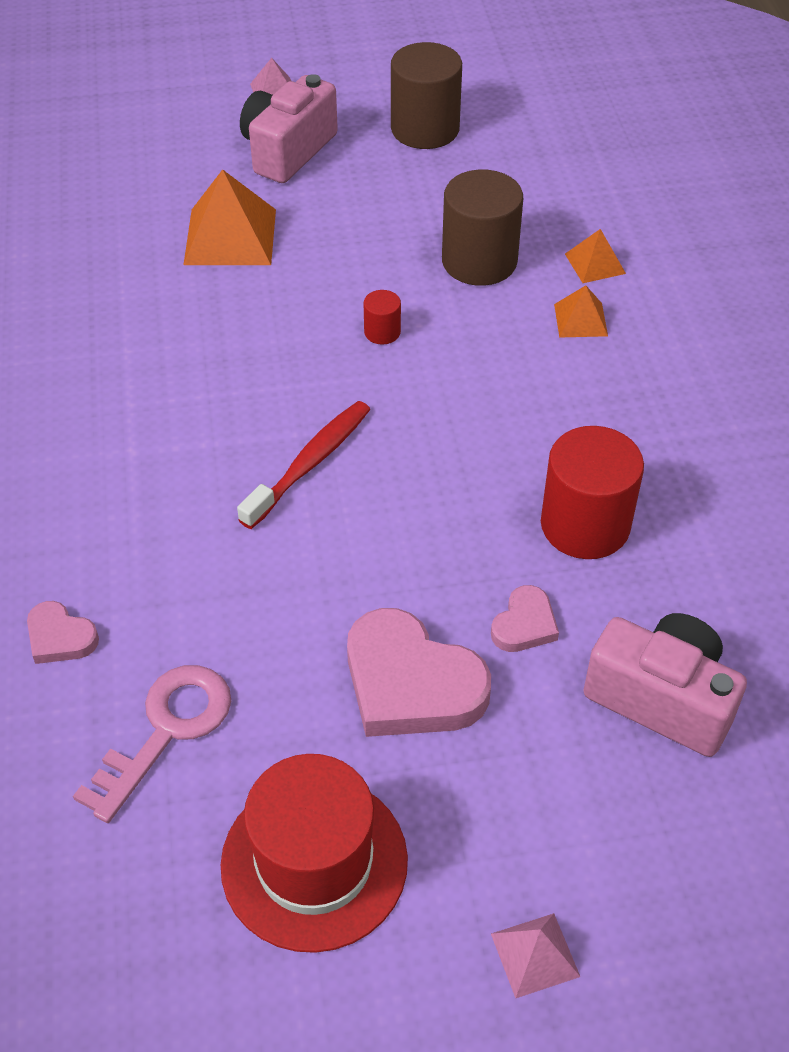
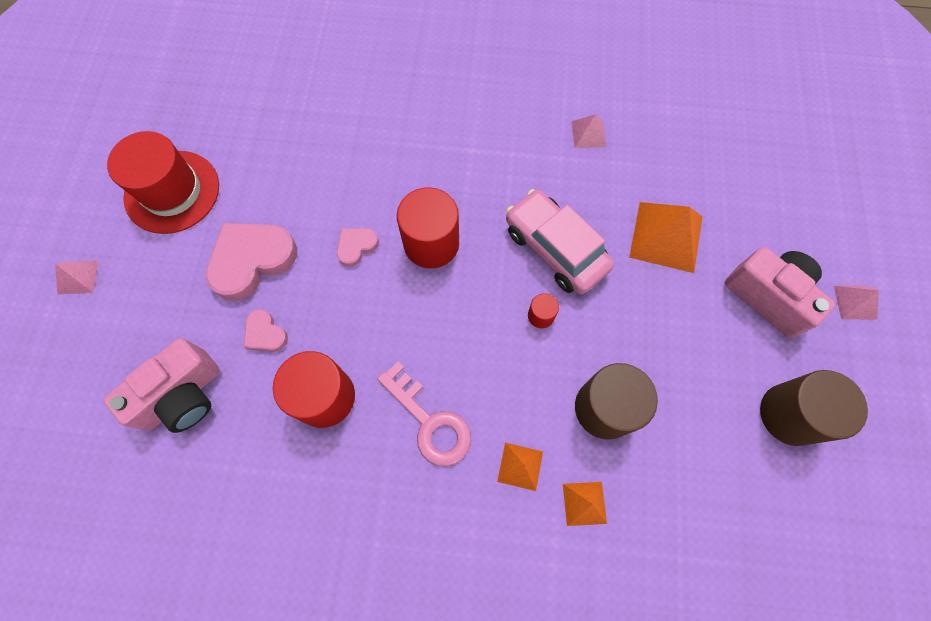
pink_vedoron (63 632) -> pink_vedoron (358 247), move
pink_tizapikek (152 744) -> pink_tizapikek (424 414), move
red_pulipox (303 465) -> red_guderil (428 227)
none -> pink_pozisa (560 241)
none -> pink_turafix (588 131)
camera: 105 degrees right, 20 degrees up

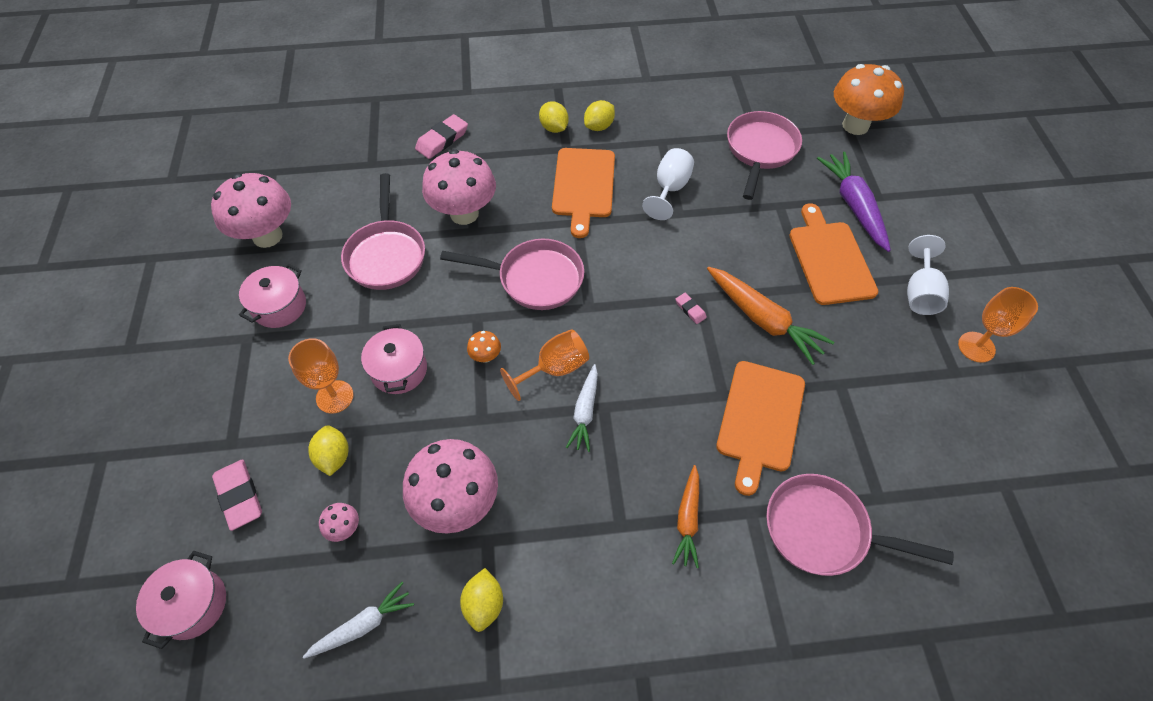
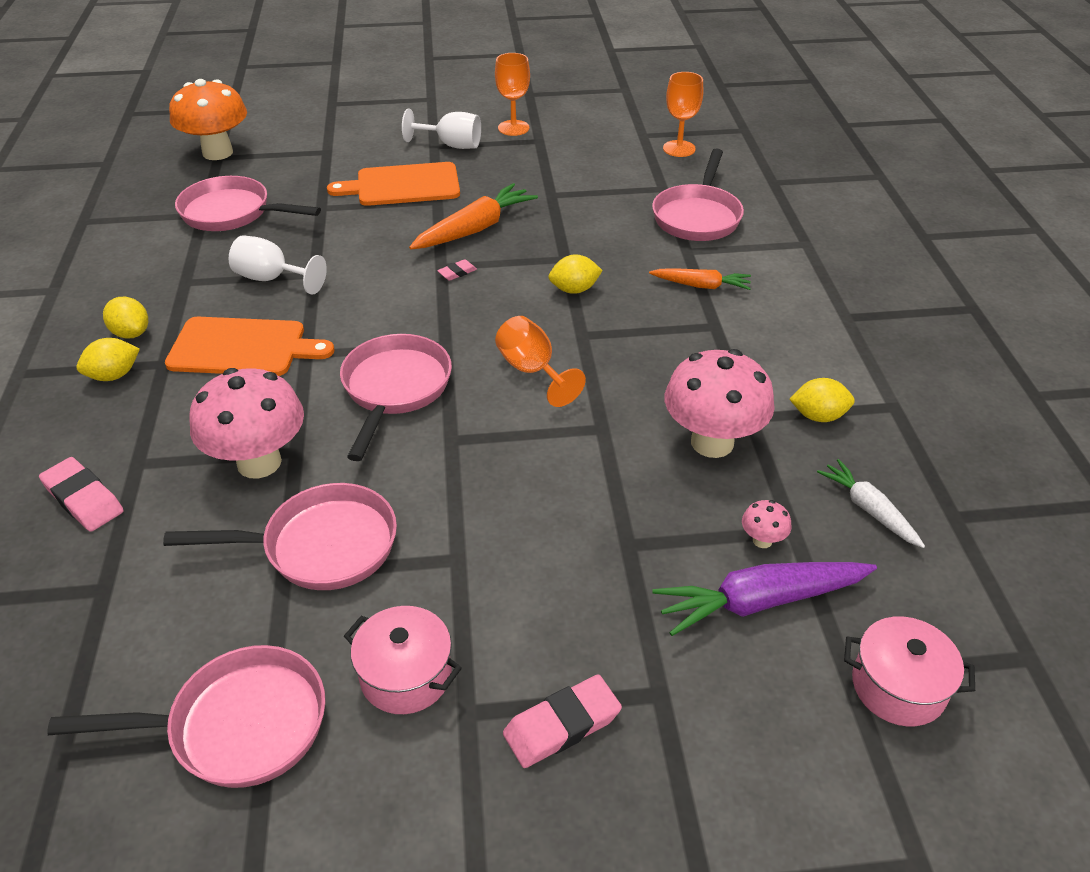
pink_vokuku (251 210) -> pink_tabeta (186 716)
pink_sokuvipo (237 495) -> pink_sokuvipo (562 721), move
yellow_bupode (328 450) -> yellow_bupode (575 274), move
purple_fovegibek (854 202) -> purple_fovegibek (765 599), move
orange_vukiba (321 376) -> orange_vukiba (683 114), move
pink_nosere (394 359) -> none
orange_vokuku (484 347) -> none
white_fovegibek (582 408) -> none
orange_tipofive (760 428) -> none
camera: 90 degrees left, 15 degrees down

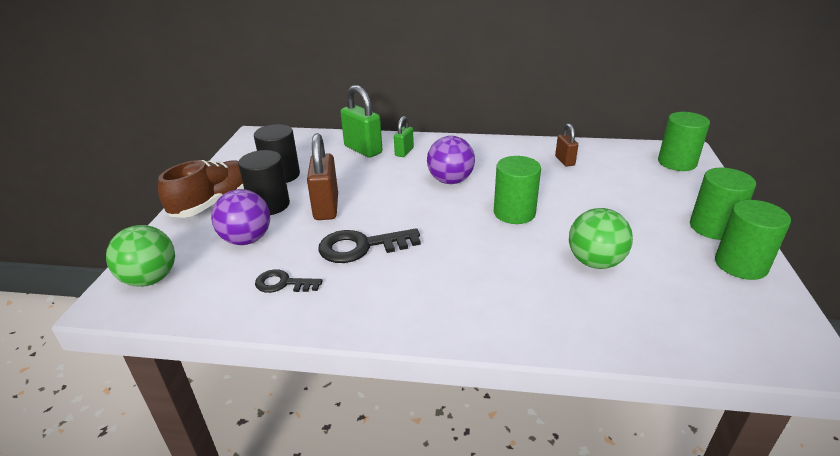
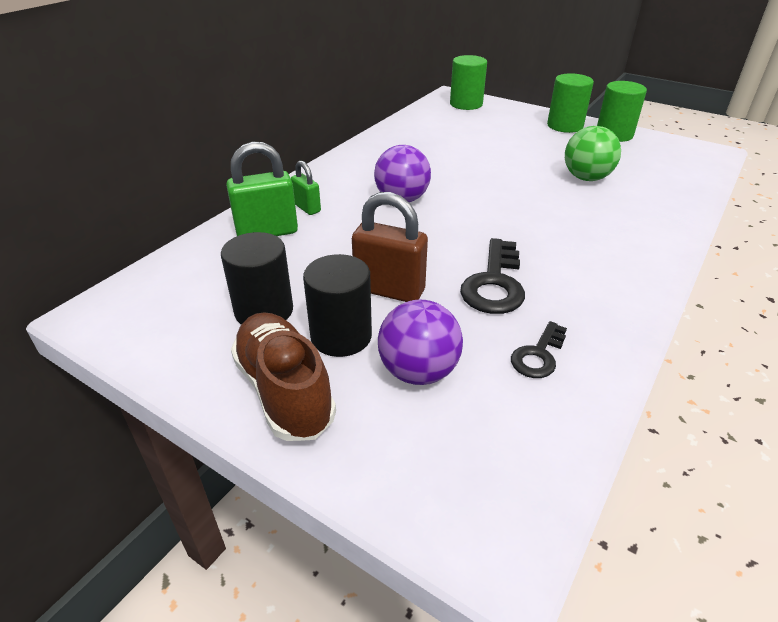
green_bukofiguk (140 256) -> none
green_guderil (517 190) -> none
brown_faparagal (566 145) -> none
camera: 65 degrees left, 5 degrees up

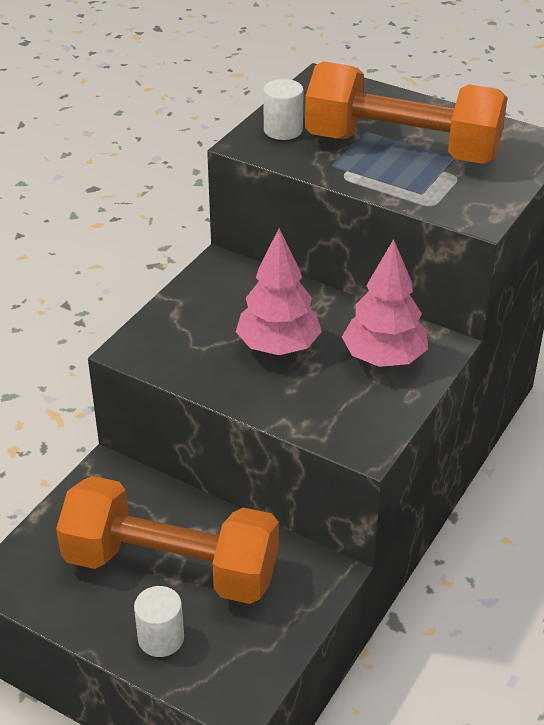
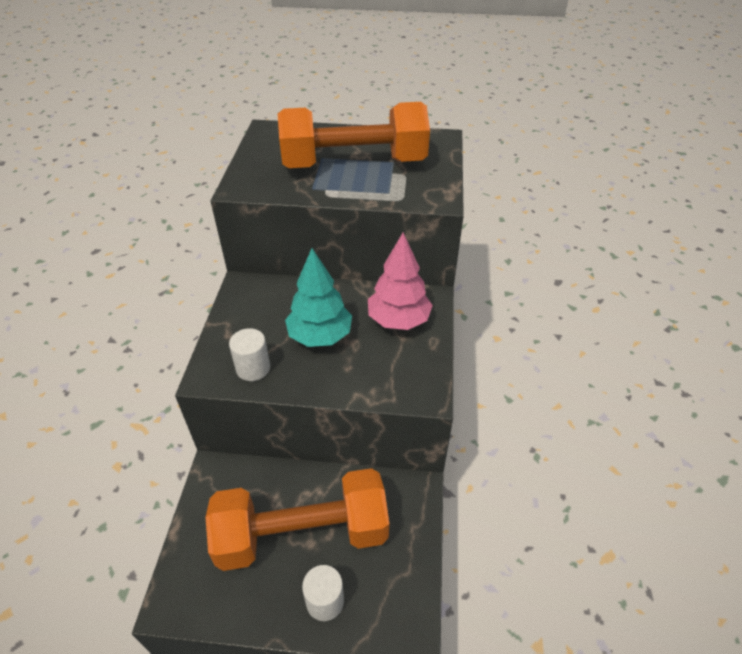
white_guderil (283 109) -> white_guderil (249 354), move
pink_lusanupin (279 291) -> turquoise_lusanupin (318 297)
camera: 25 degrees left, 5 degrees up

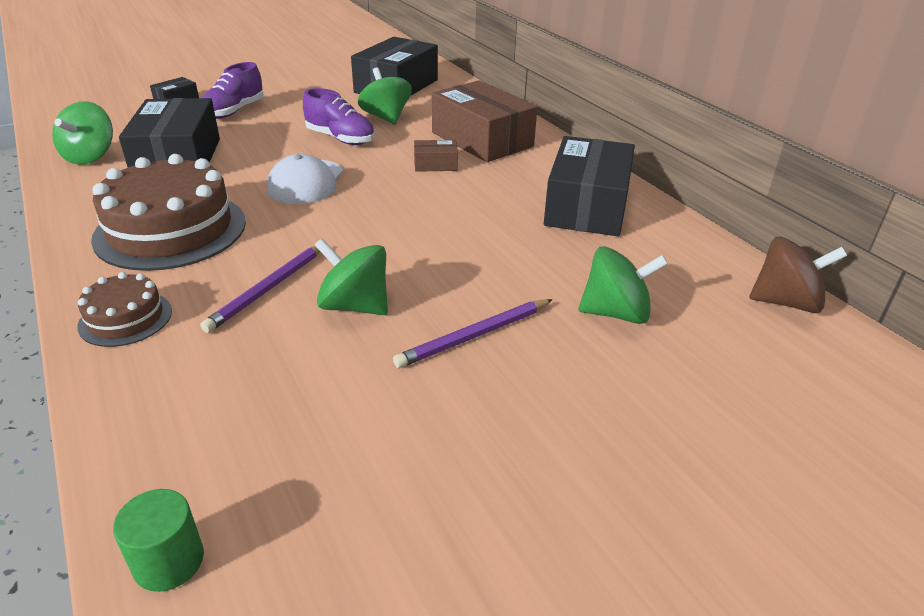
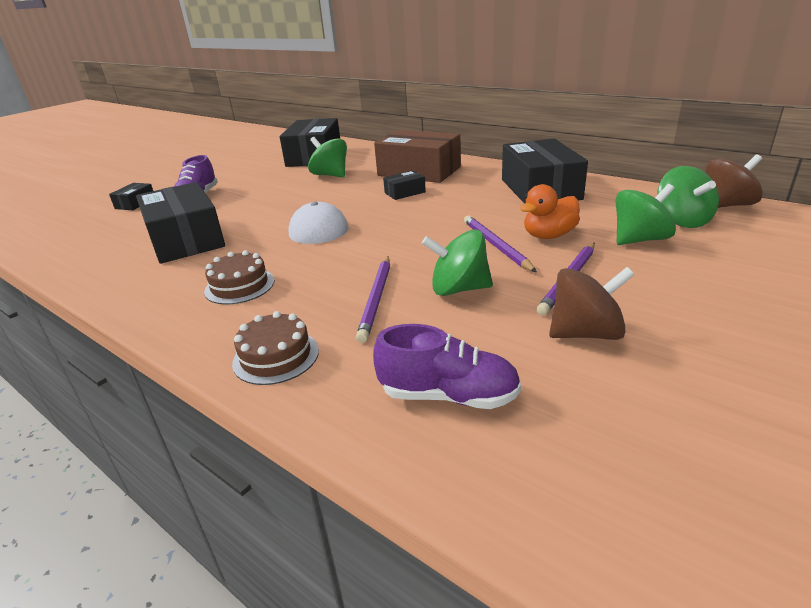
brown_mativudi (168 212) -> brown_mativudi (239 277), x0.50
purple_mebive (339 116) -> purple_mebive (447 366), move
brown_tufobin (436 156) -> black_tufobin (404 185)
none -> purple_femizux (500 244)
none -> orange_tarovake (550 211)
none -> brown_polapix (592 303)
green_polapix (82 132) -> green_polapix (688 197), move
green_guderil (158 540) -> none
camera: 20 degrees left, 5 degrees down

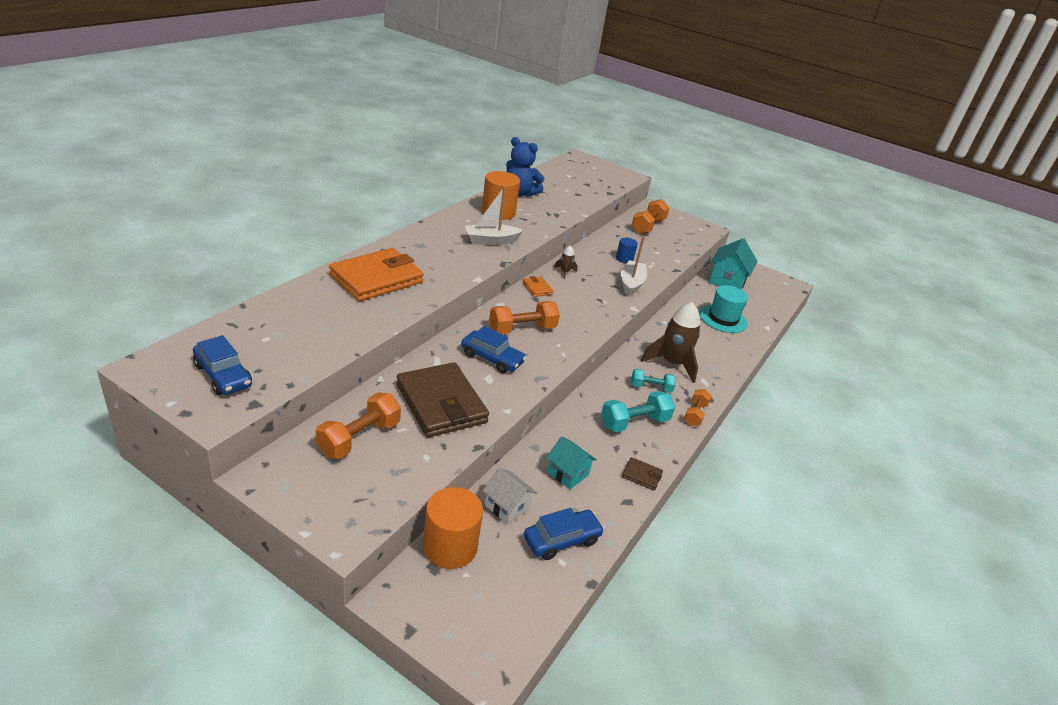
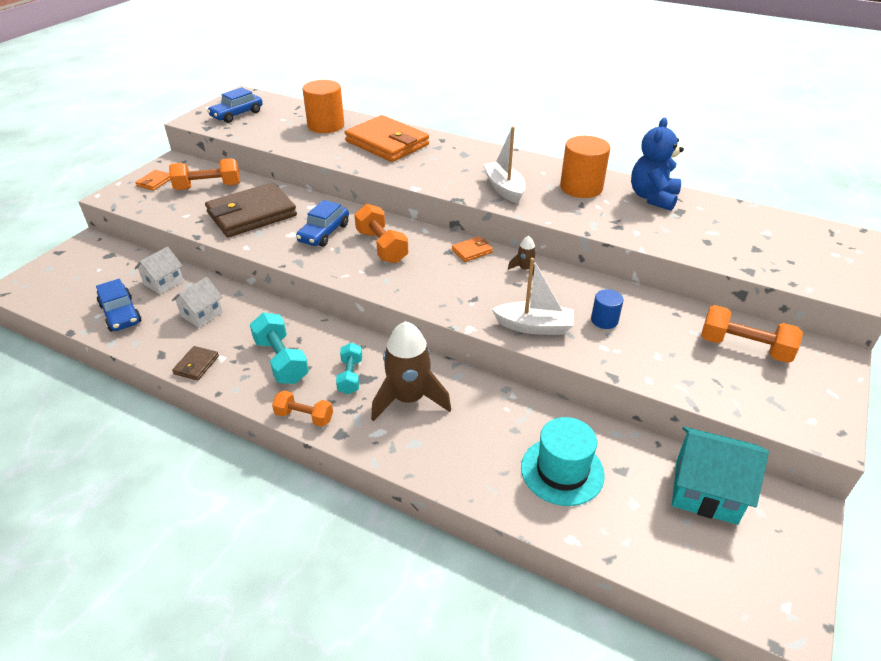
none -> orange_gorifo (152 180)
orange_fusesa (358 426) -> orange_fusesa (204 174), 45 degrees counterclockwise
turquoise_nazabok (571 462) -> white_nazabok (197 302)
orange_guderil (453 528) -> orange_guderil (323 106), move
camera: 90 degrees right, 5 degrees up

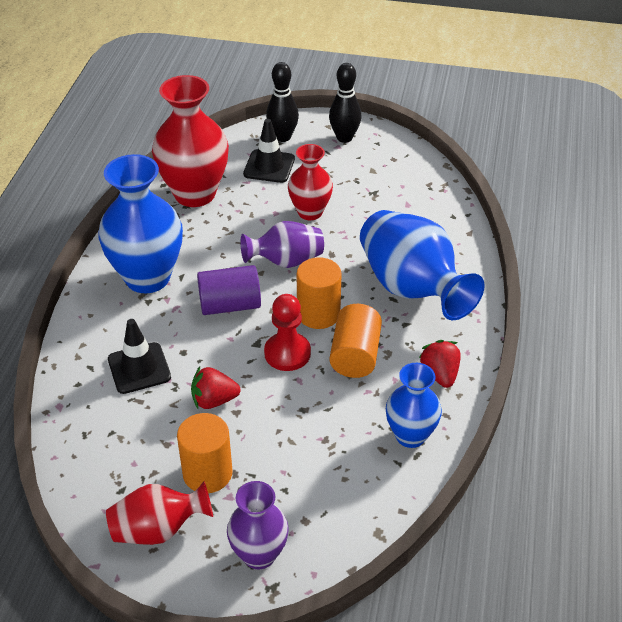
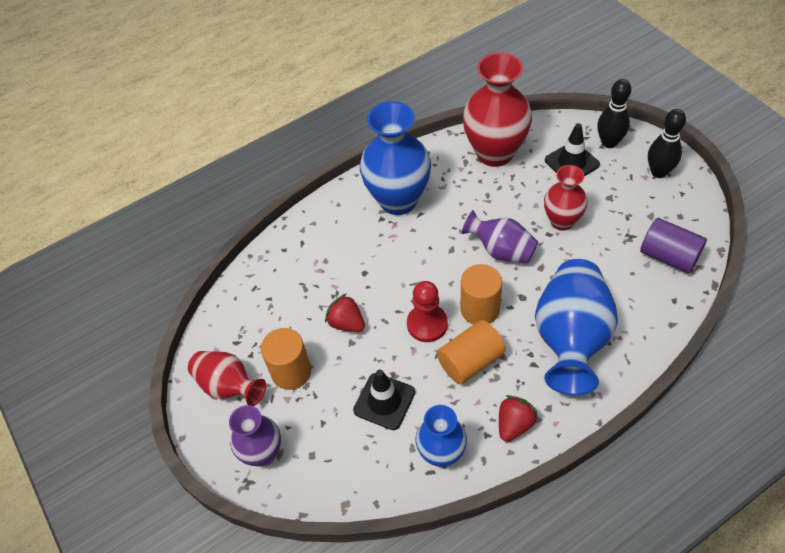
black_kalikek (139 356) -> black_kalikek (384 400), move
purple_guderil (229 290) -> purple_guderil (673 245), move
camera: 50 degrees right, 10 degrees up

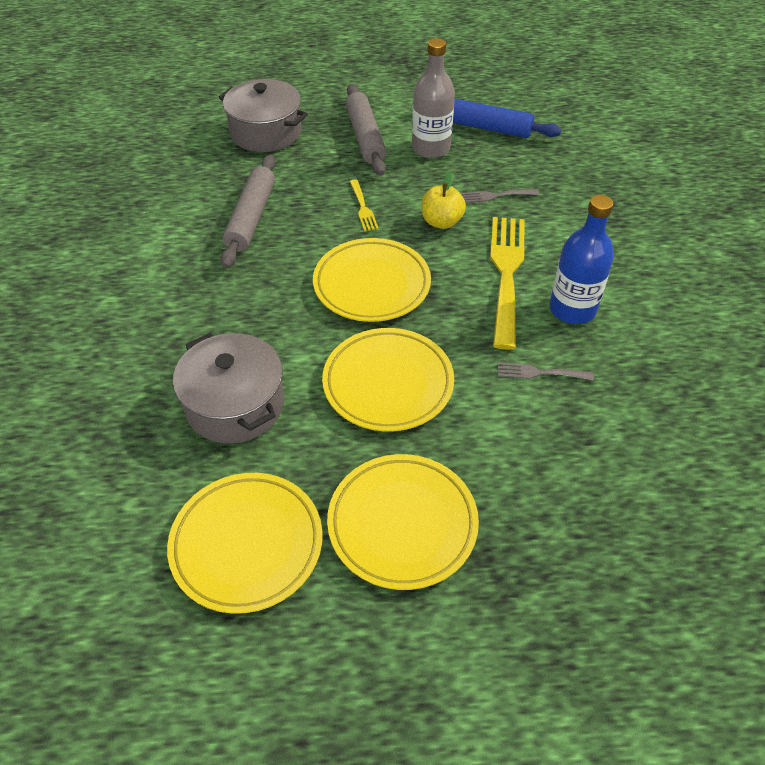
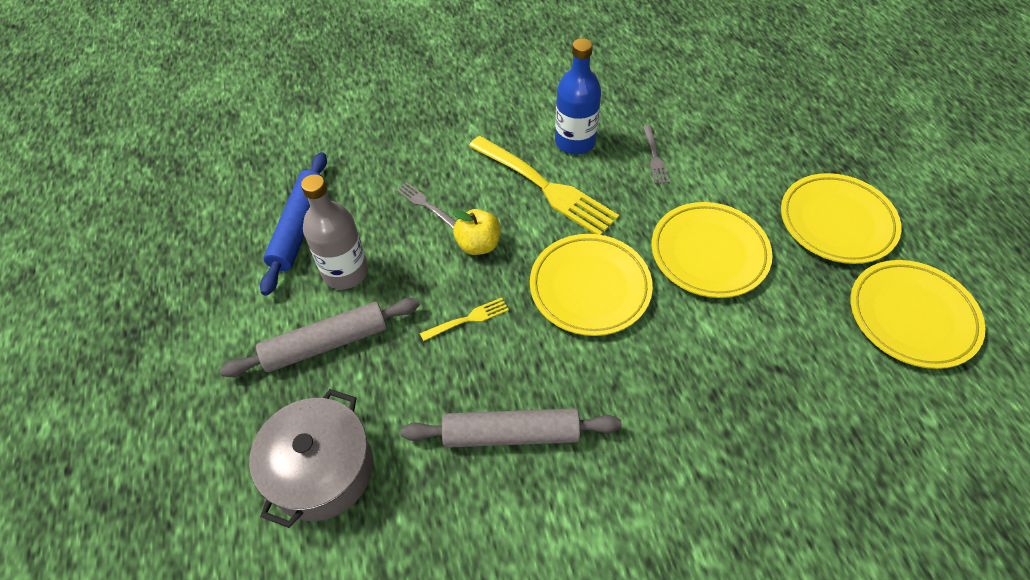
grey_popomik (500 196) -> grey_popomik (426 205), 150 degrees clockwise
yellow_popomik (507 283) -> yellow_popomik (544 185), 135 degrees counterclockwise
grey_nosere (228 388) -> none
camera: 100 degrees left, 5 degrees up

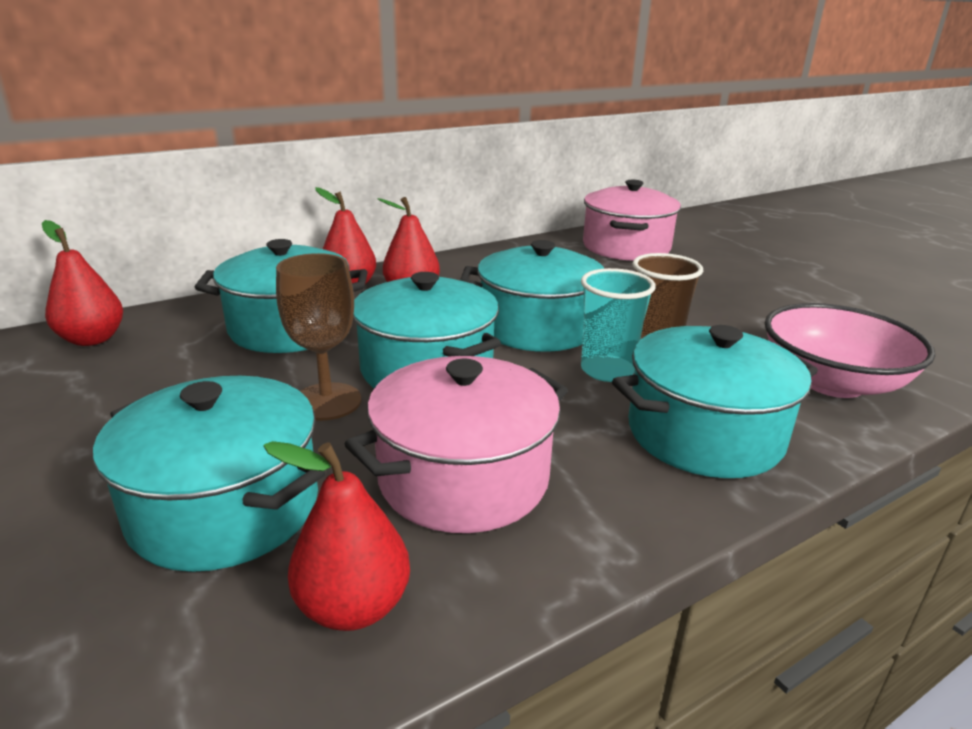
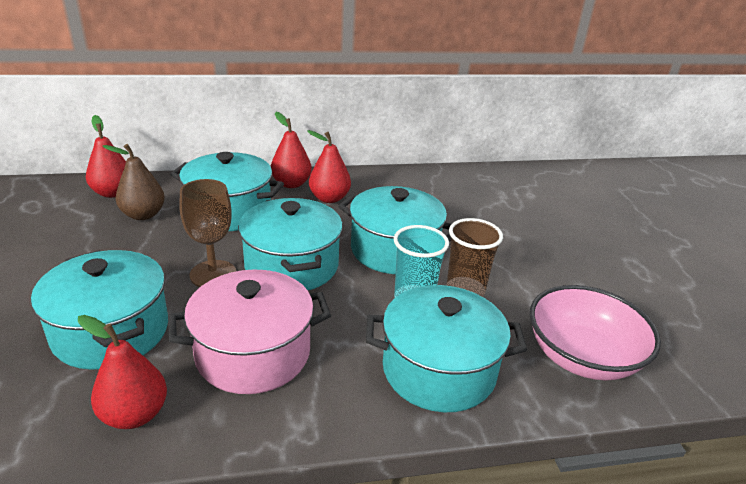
none -> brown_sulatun (134 182)
pink_nosere (632 220) -> none
camera: 20 degrees right, 5 degrees up

